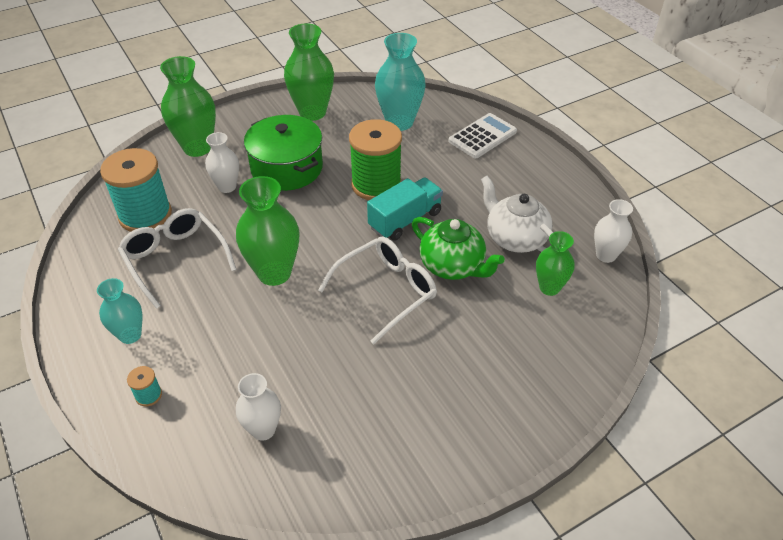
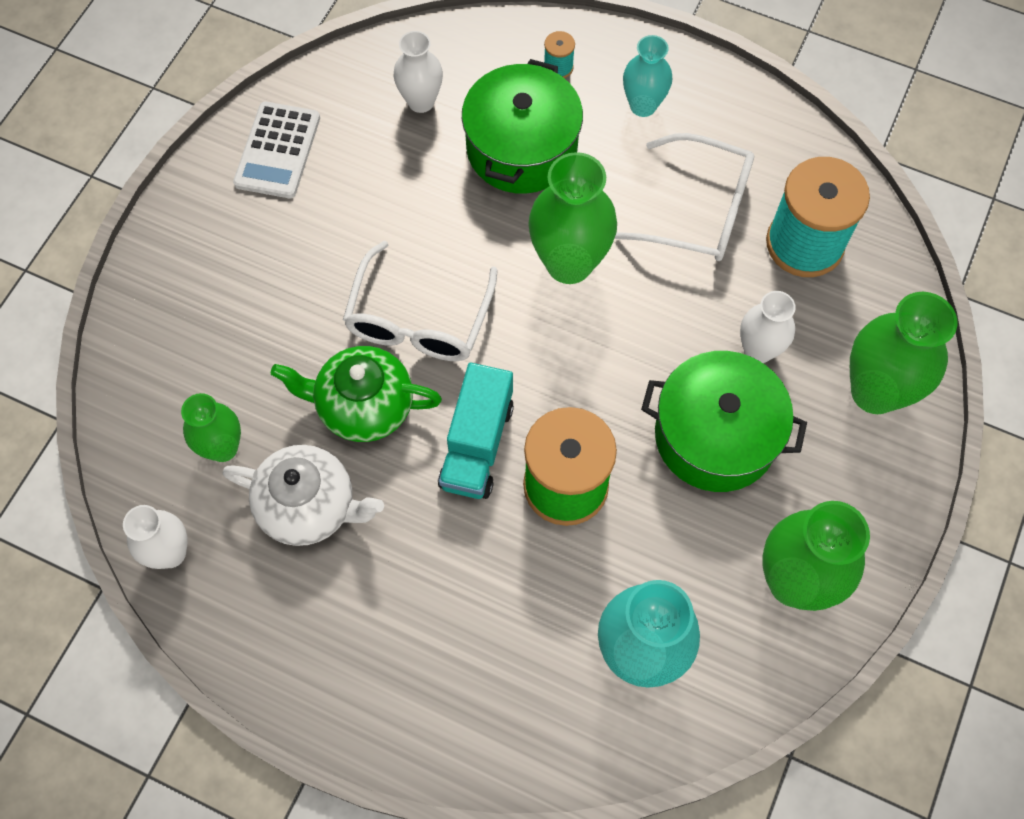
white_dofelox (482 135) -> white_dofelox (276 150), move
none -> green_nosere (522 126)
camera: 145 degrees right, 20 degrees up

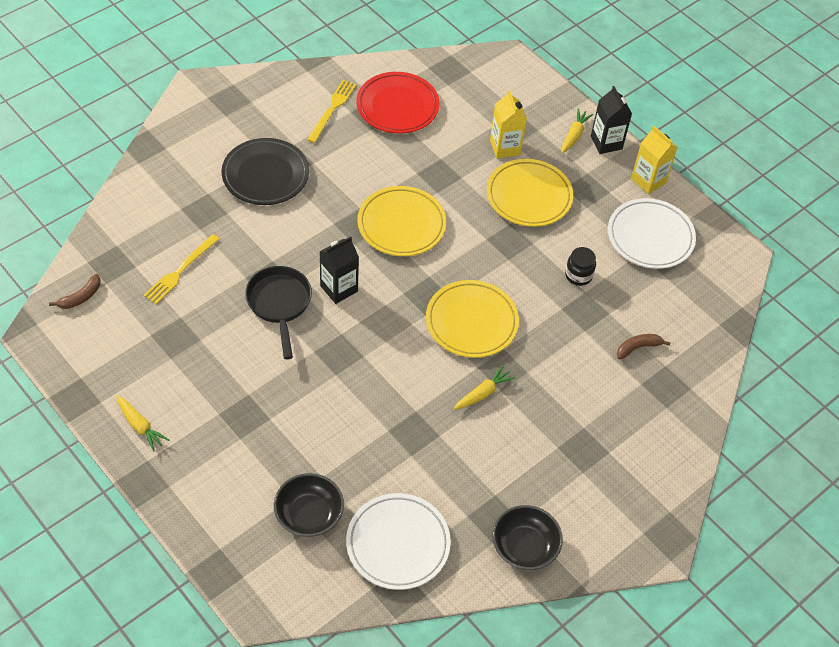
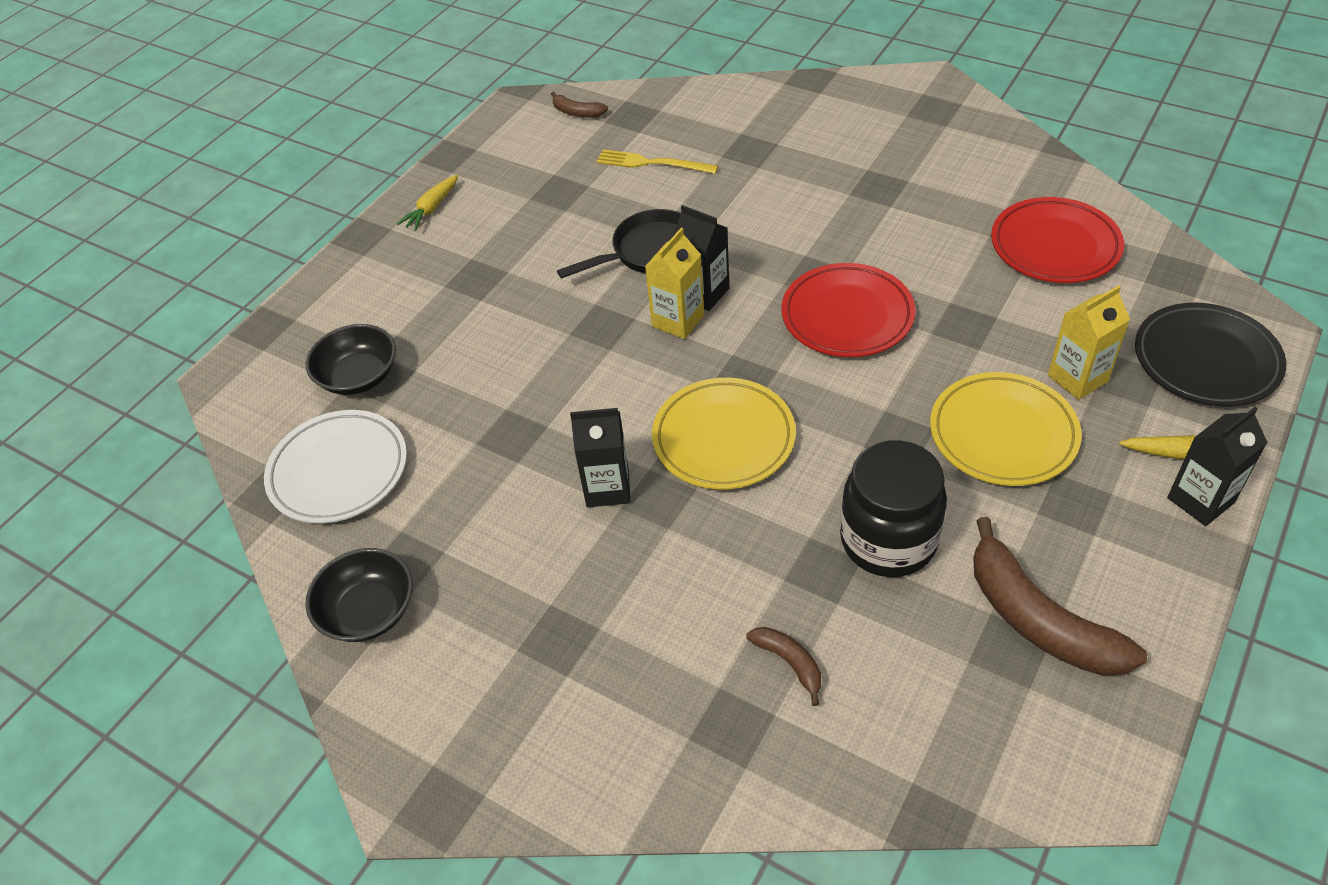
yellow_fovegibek (484 387) -> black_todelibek (600 457)
yellow_todelibek (654 160) -> yellow_todelibek (674 283), move
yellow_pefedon (401 221) -> red_pefedon (848 310)
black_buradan (580 266) -> black_buradan (893 508), x2.00
white_pefedon (652 233) -> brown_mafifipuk (1060 596)
black_pefedon (265 171) -> black_pefedon (1210 355), move
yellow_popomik (331 111) -> none
camera: 80 degrees right, 5 degrees down

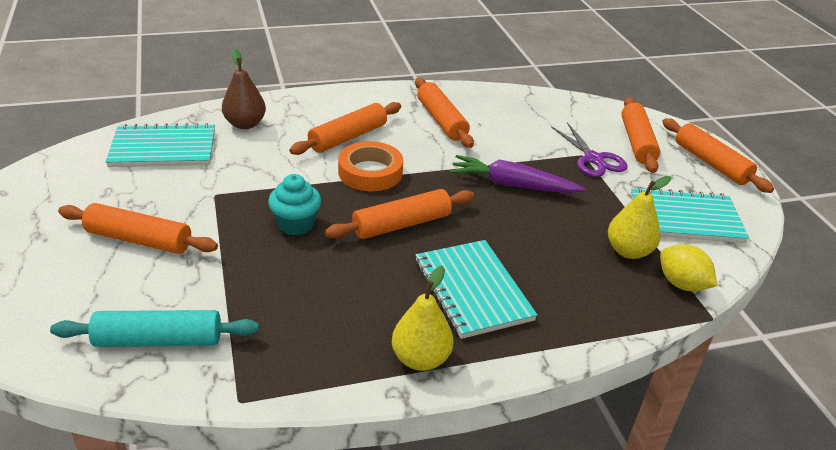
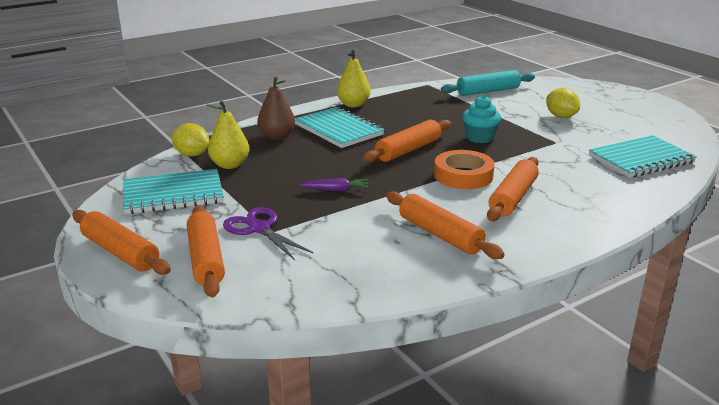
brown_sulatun (244 89) -> brown_sulatun (276 108), move
purple_fovegibek (517 174) -> purple_fovegibek (334 184), x0.54
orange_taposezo (138 228) -> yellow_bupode (563 103)
camera: 165 degrees right, 10 degrees down

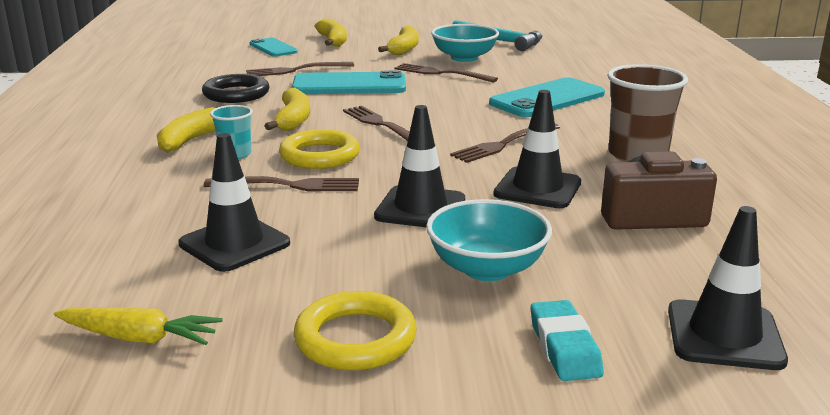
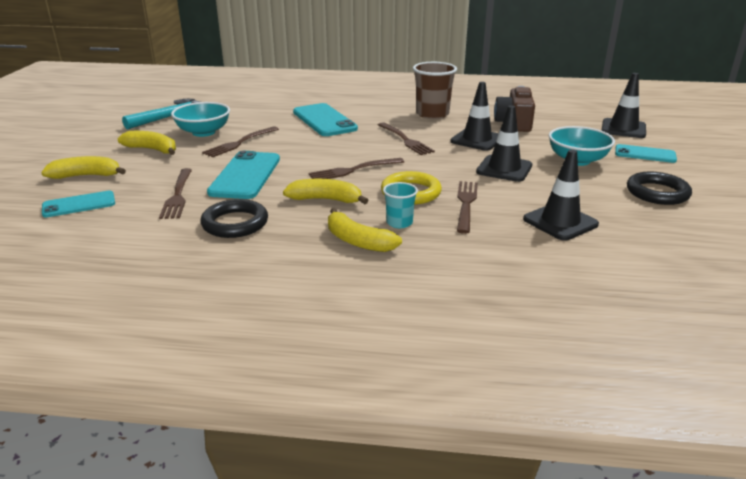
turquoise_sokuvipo (567 340) -> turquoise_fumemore (646 153)
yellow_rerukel (355 331) -> black_rerukel (659 188)
yellow_fovegibek (138 326) -> none
camera: 80 degrees left, 5 degrees up

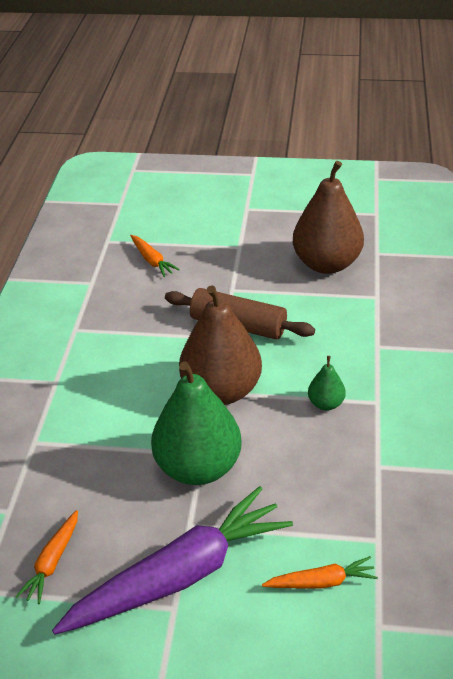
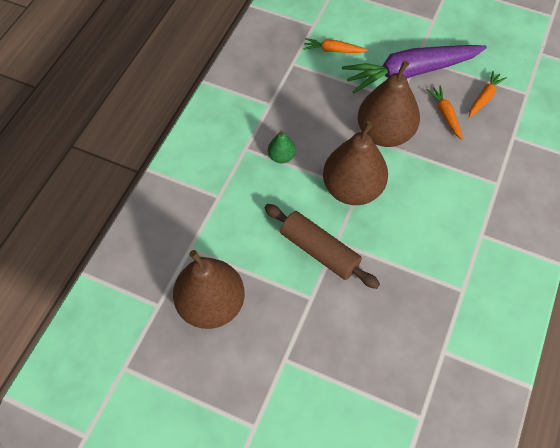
green_sulatun (196 423) -> brown_sulatun (389 104)
orange_fovegibek (155 256) -> orange_fovegibek (445 112), move
camera: 165 degrees left, 20 degrees up

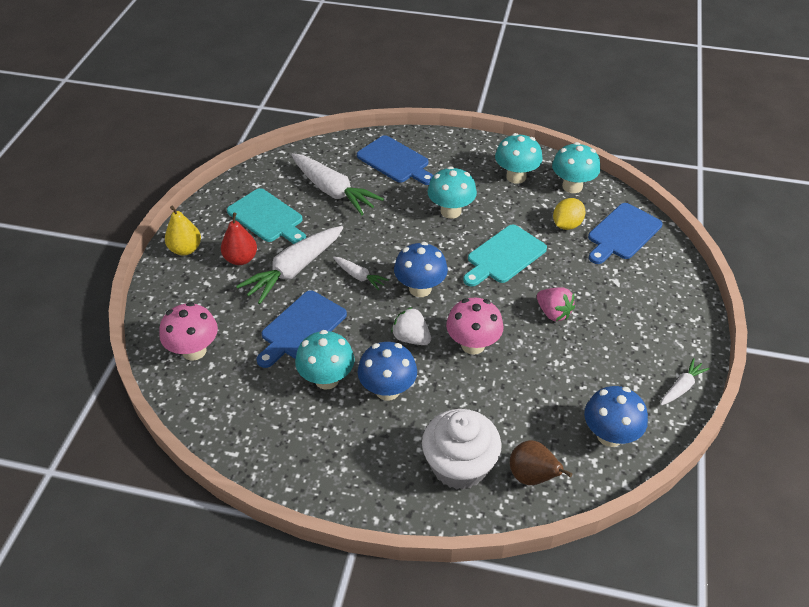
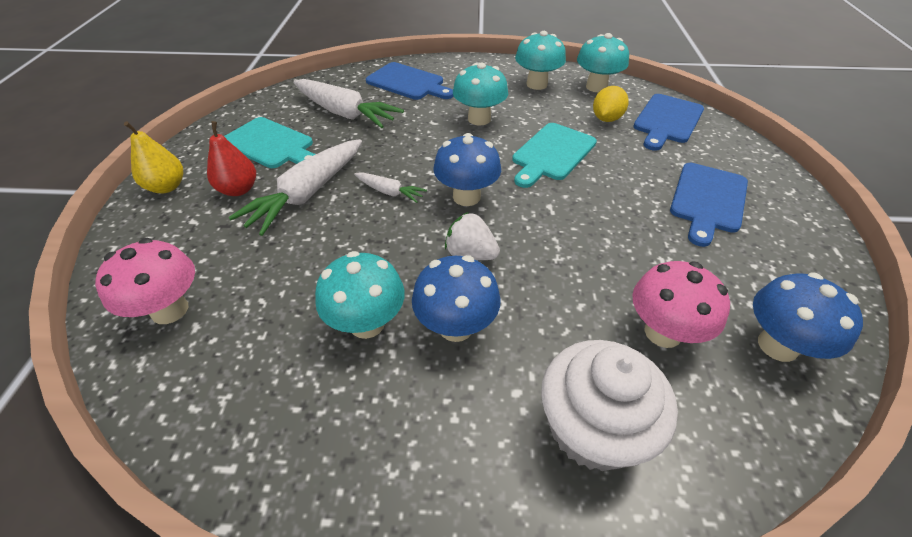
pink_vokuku (474 326) -> pink_vokuku (681 304), move
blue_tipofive (301 329) -> blue_tipofive (709 205), move
brown_sulatun (541 462) -> none
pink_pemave (556 304) -> none
white_fovegibek (685 382) -> none
camera: 10 degrees left, 0 degrees up

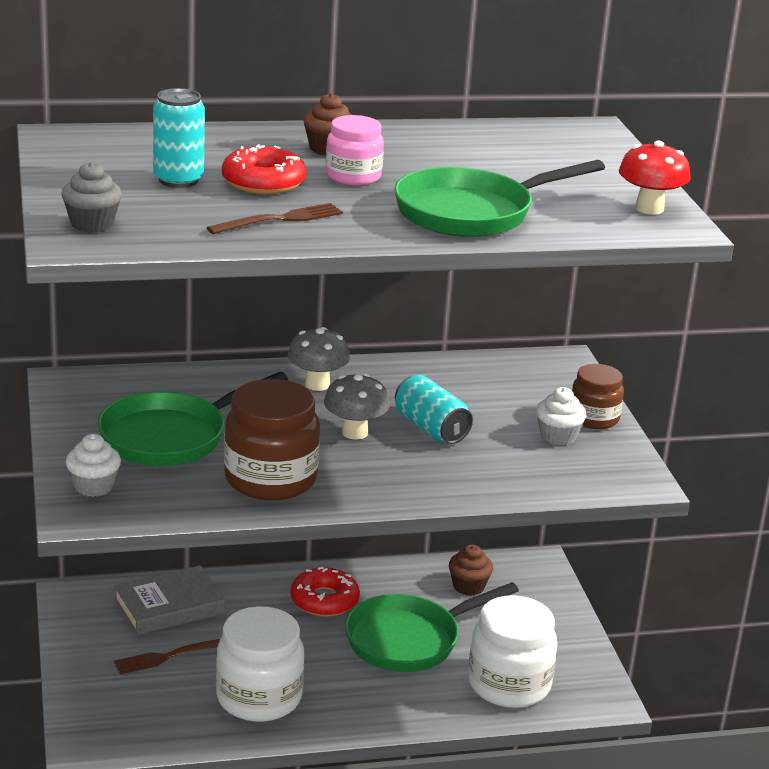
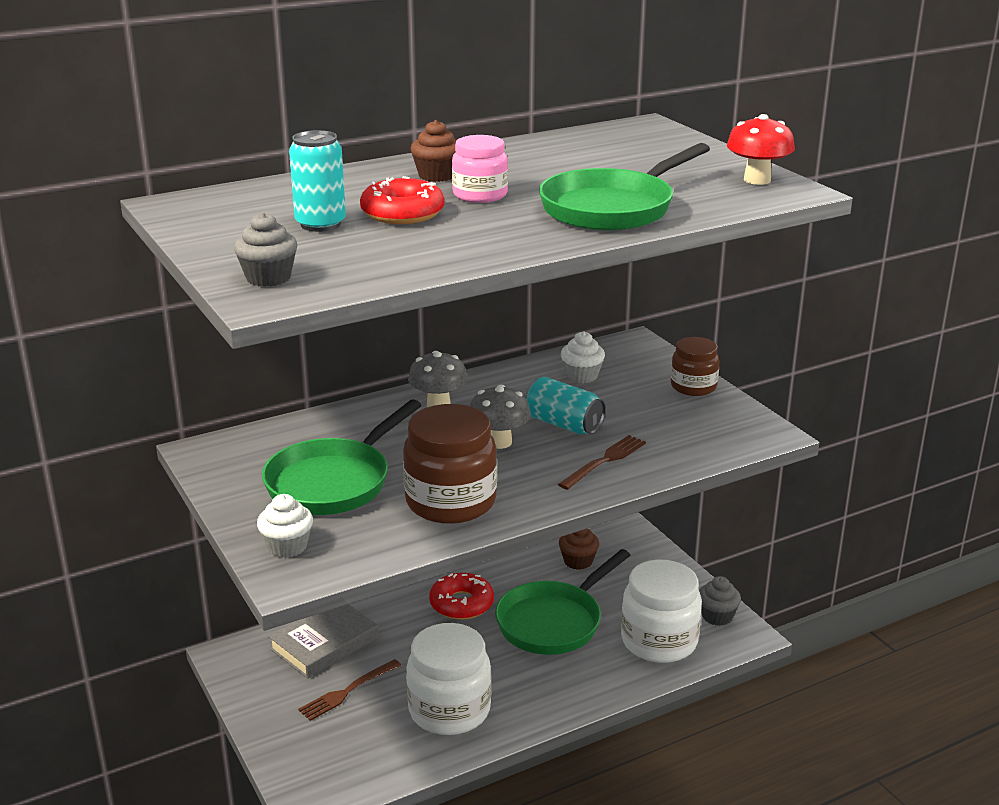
brown_popomik (275 218) -> brown_popomik (602 462), move
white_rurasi (561 416) -> white_rurasi (583 357), move
none -> grey_rurasi (720 601)
camera: 15 degrees left, 0 degrees up

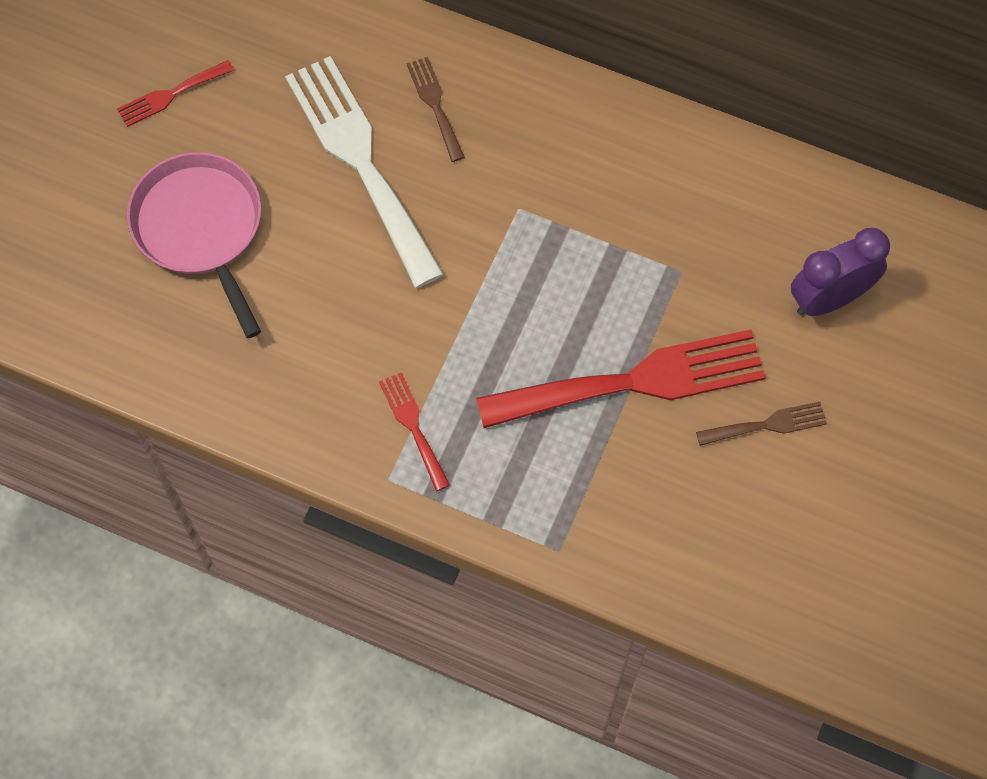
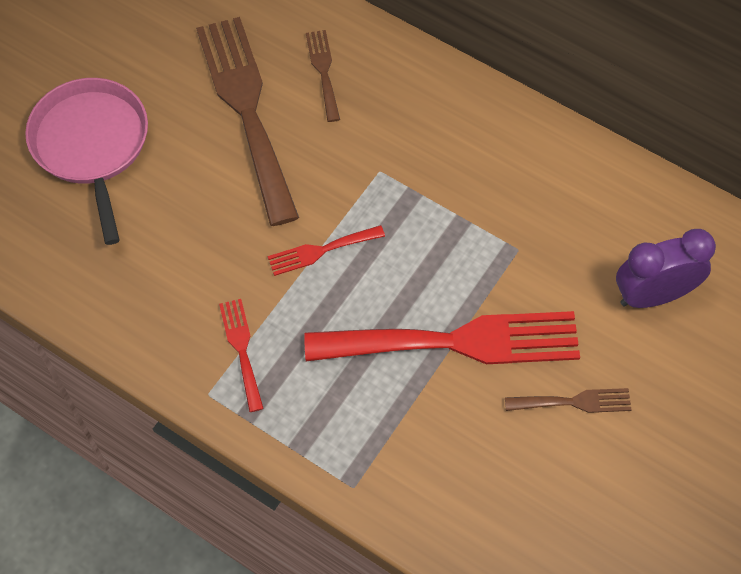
white_popomik (364 172) -> brown_popomik (247 121)
red_popomik (175 93) -> red_popomik (326 250), move
camera: 10 degrees right, 5 degrees down

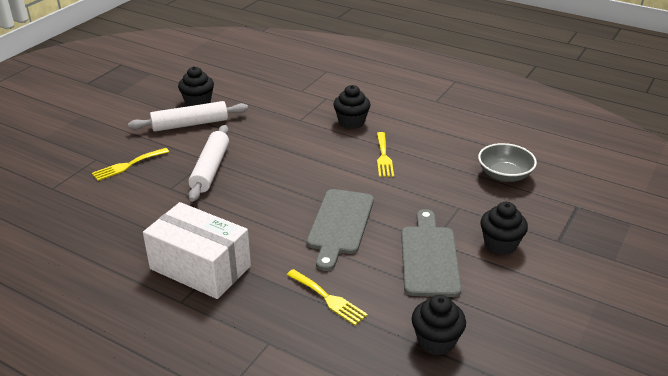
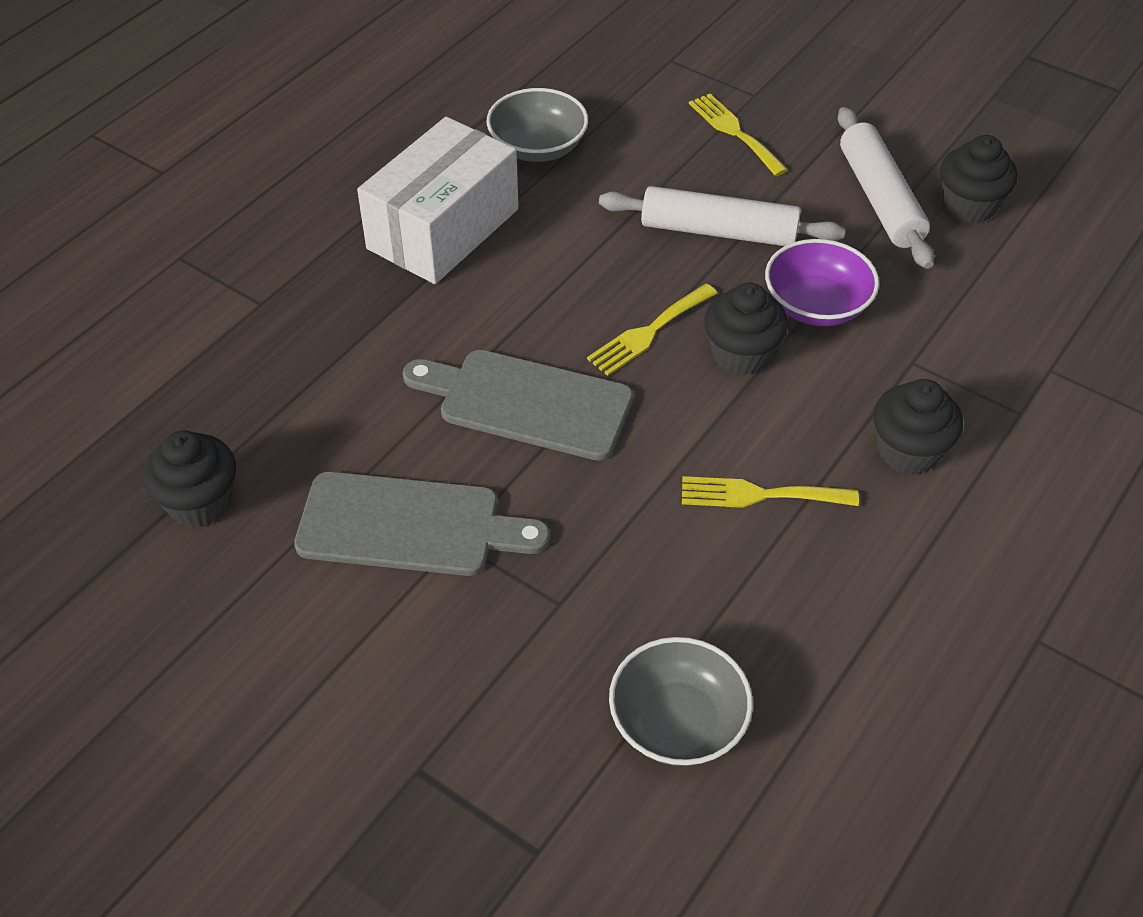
none -> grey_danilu (537 125)
yellow_popomik (327 297) -> yellow_popomik (652 330), move
black_rurasi (504 228) -> black_rurasi (746 329), move
none -> purple_danilu (822 282)
camera: 95 degrees right, 15 degrees up

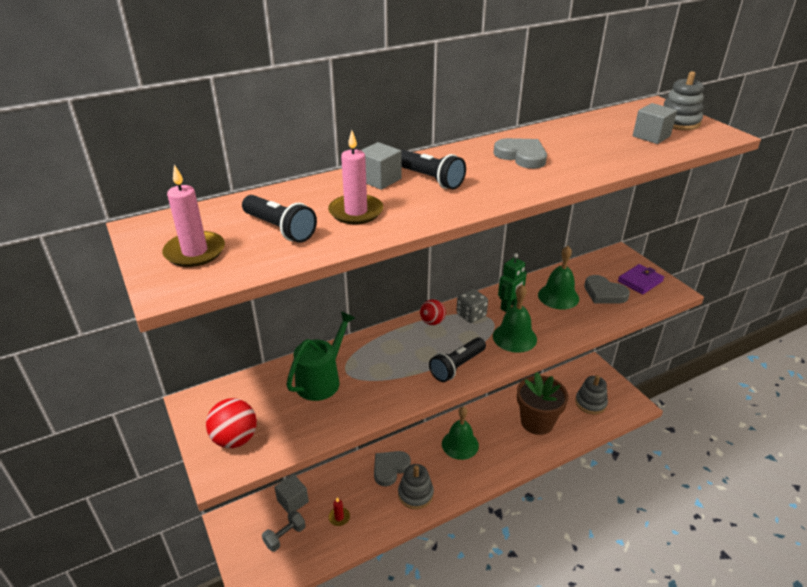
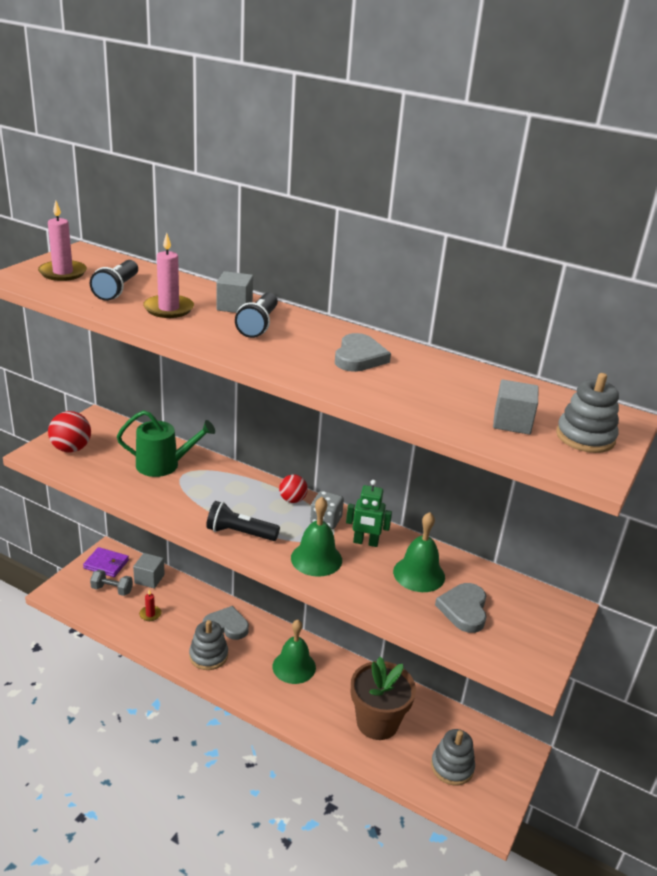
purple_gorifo (641 279) -> purple_gorifo (106 562), move
camera: 55 degrees right, 5 degrees down

